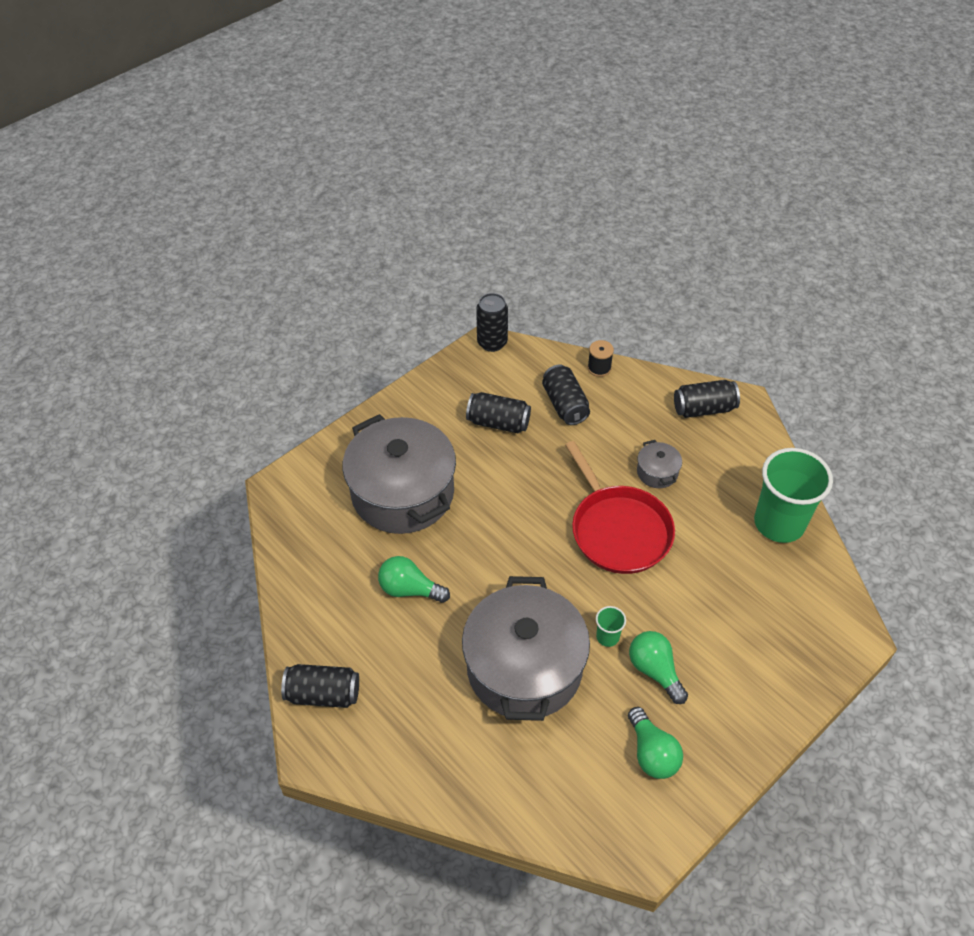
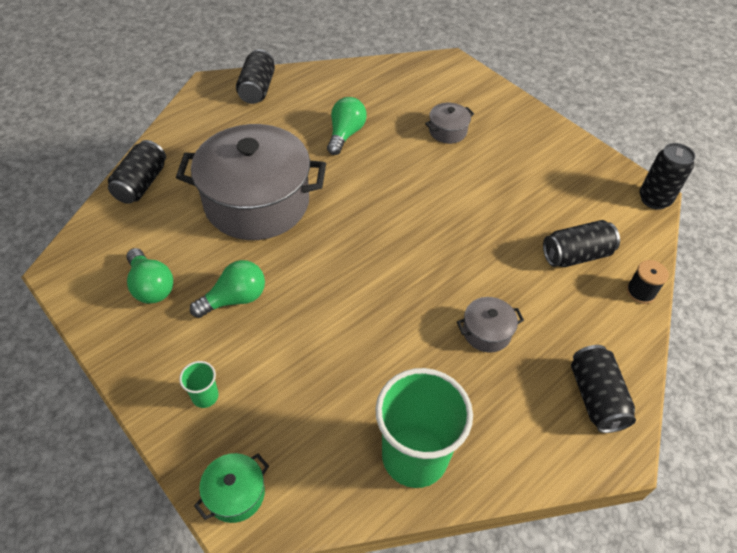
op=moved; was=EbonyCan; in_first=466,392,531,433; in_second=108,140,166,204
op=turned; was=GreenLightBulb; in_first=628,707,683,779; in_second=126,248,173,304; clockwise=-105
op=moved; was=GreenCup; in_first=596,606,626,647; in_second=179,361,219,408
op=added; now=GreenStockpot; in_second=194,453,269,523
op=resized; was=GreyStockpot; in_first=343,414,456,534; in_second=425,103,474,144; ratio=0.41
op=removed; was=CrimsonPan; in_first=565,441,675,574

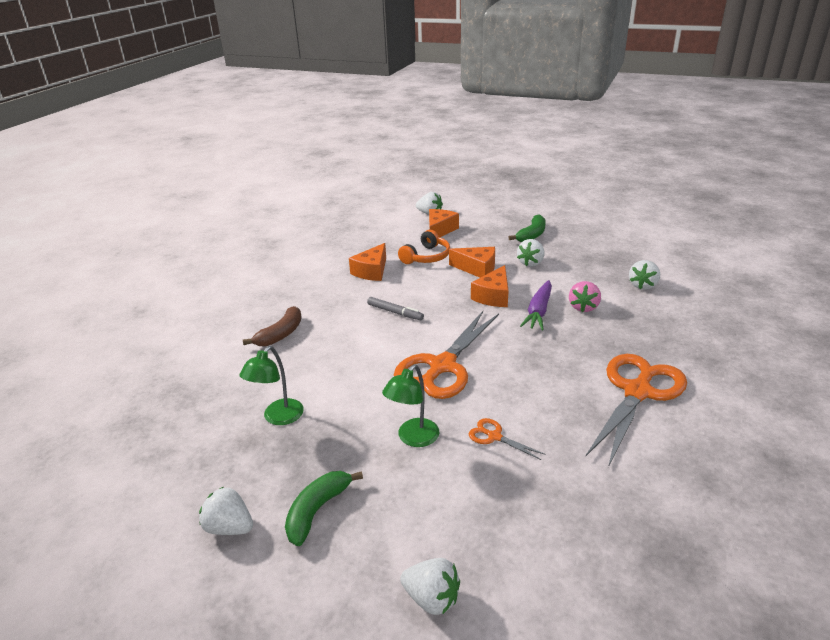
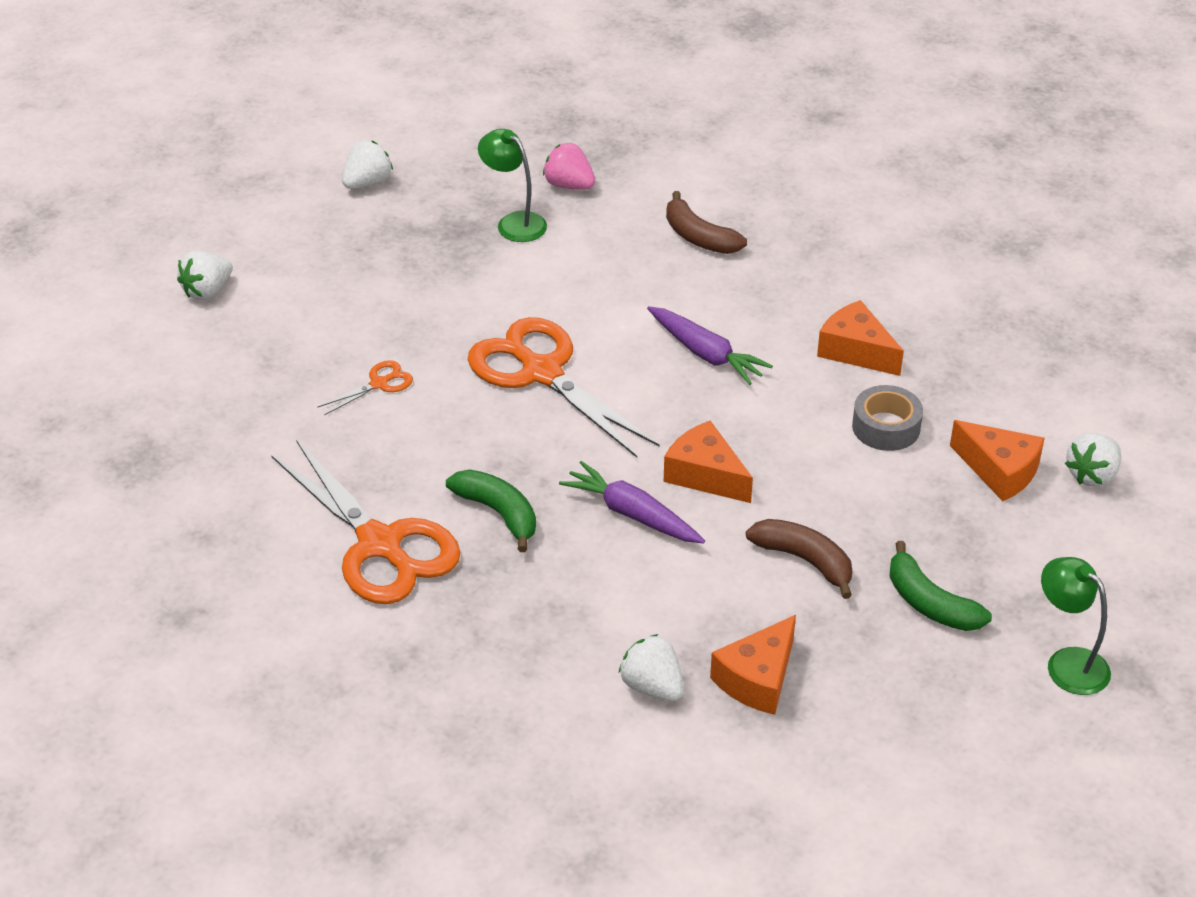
op=moved; was=GreenToyBanana; in_first=285,471,363,546; in_second=446,470,536,552
op=moved; was=RosePinkStrawberry; in_first=569,281,601,312; in_second=543,143,595,190
op=replaced; was=GreyMarker; now=PurpleCarrot; in_first=367,297,424,320; in_second=647,306,773,385
op=moved; was=OrangeColouredCheeseWedge; in_first=449,247,495,278; in_second=710,615,796,715
op=replaced; was=SnowWhiteStrawberry; now=BrownToyBanana; in_first=517,239,544,267; in_second=746,519,853,599
op=replaced; was=OrangeColouredHeadphones; now=GreyStickyTape; in_first=398,230,450,264; in_second=852,385,923,451
op=moved; was=GreenDeskLamp; in_first=382,364,440,447; in_second=1041,557,1111,695

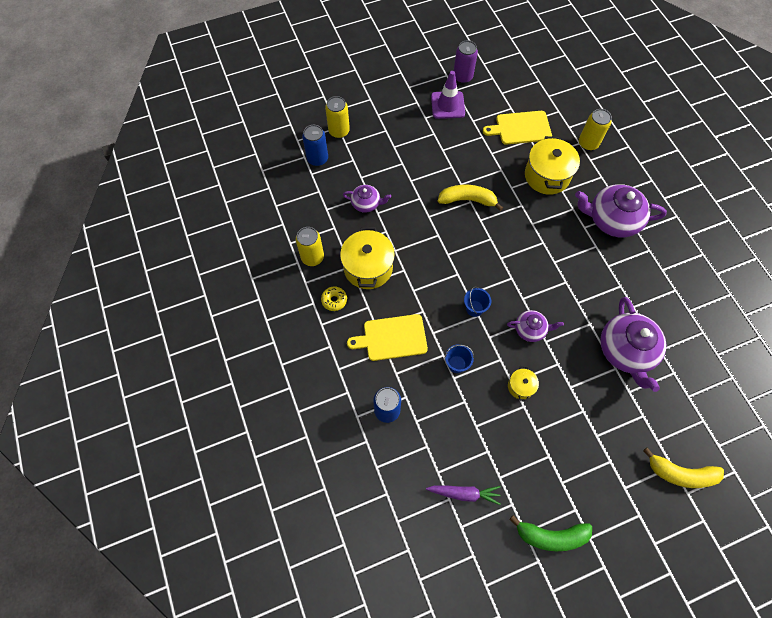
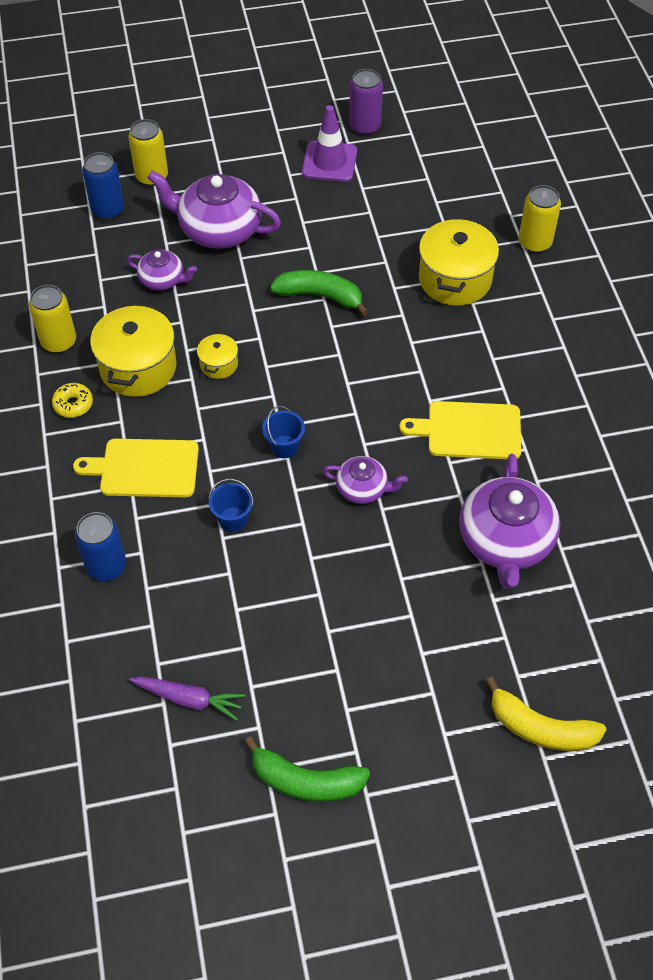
op=moved; was=PurpleTeaPot; in_first=575,184,667,238; in_second=147,170,281,249
op=moved; was=GoldenStockpot; in_first=508,366,539,401; in_second=197,332,238,379
op=recoloured; was=GoldenToyBanana; now=GreenToyBanana; in_first=438,185,503,211; in_second=270,270,369,316
op=moved; was=GoldenBreadBoard; in_first=483,111,552,145; in_second=399,401,521,459

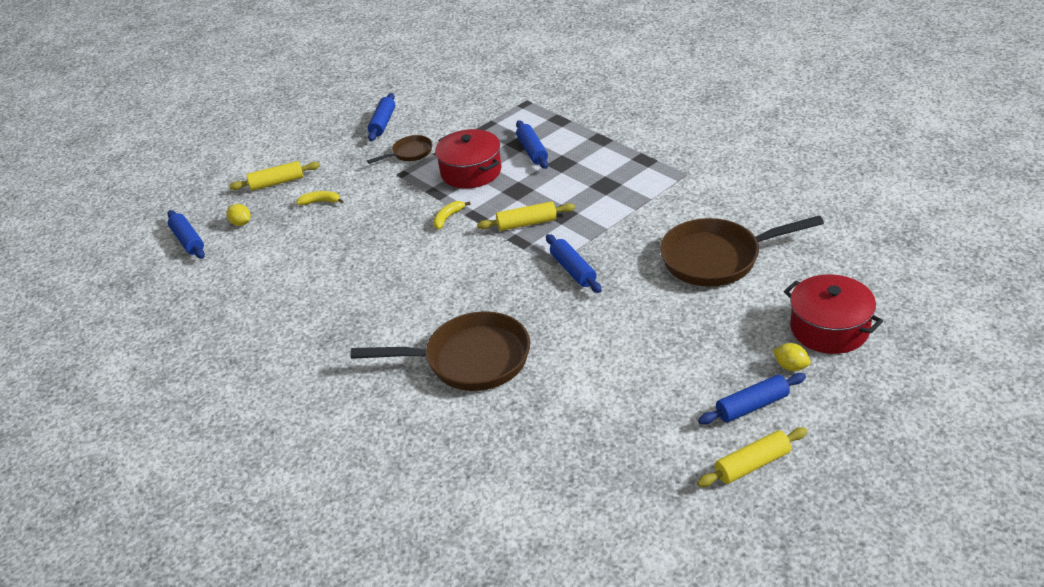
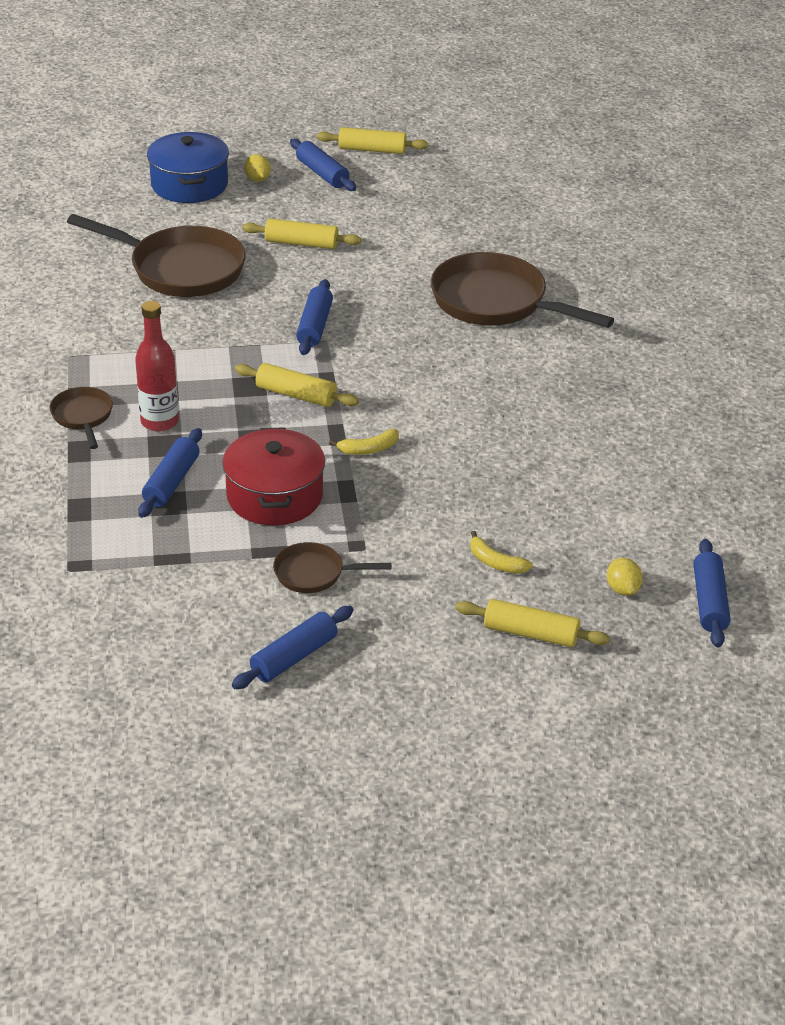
op=added; now=BrownPan; in_second=50,387,113,449
op=added; now=CrimsonDrinkBottle; in_second=135,301,179,432
op=recoloured; was=CrimsonStockpot; now=CobaltStockpot; in_first=784,274,883,354; in_second=147,132,229,203
op=added; now=GoldenDoughRoller; in_second=242,218,362,249
op=turned; was=CobaltDoughRoller; in_first=698,373,806,424; in_second=290,139,356,191; clockwise=45

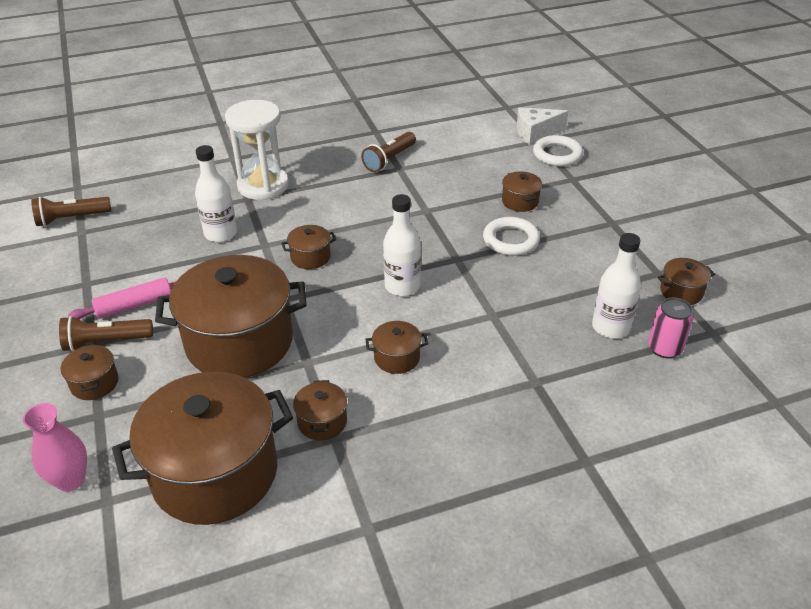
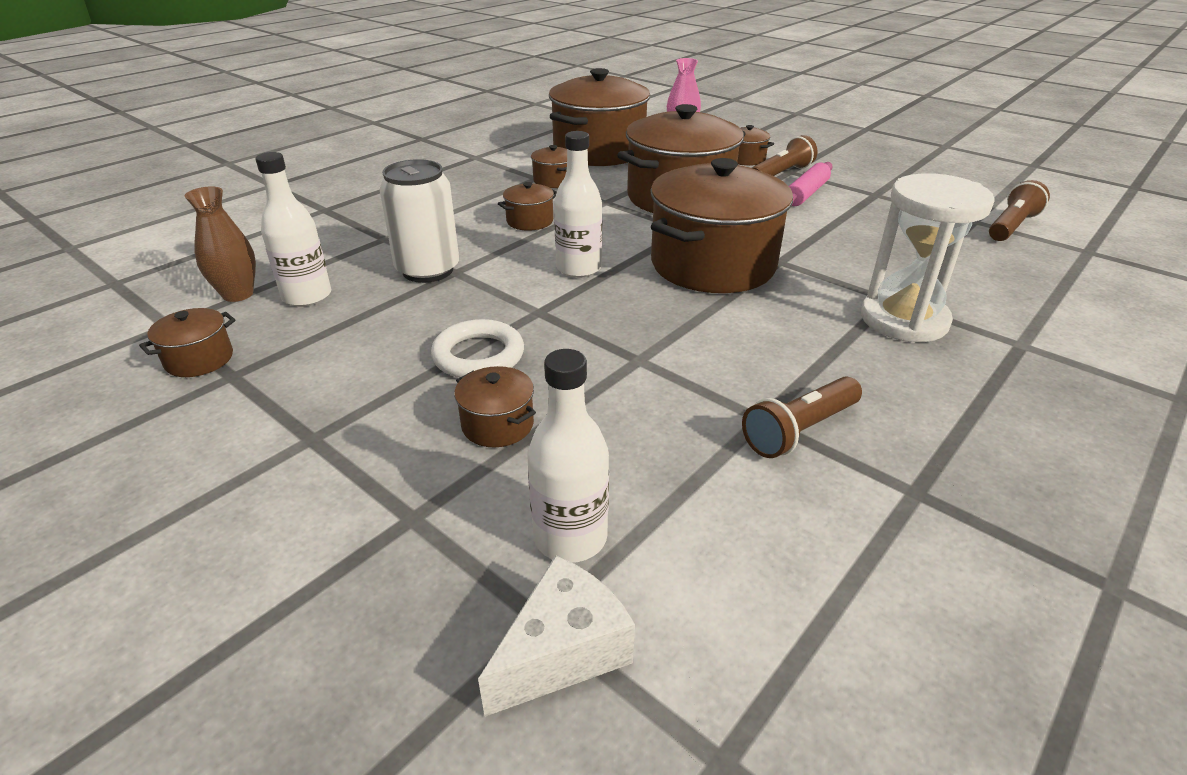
op=replaced; was=RosePinkCan; now=BrownTallVase; in_first=648,297,694,358; in_second=185,186,256,302
op=added; now=SnowWhiteCan; in_second=380,159,459,283
op=moved; was=SnowWhiteDrinkBottle; in_first=195,145,237,242; in_second=528,349,609,563
op=resized; was=BrownStockpot; in_first=281,225,336,269; in_second=651,158,793,293; ratio=2.39
op=turned; was=BrownFlashlight; in_first=361,132,416,172; in_second=742,376,862,458; clockwise=-135
op=removed; was=SnowWhiteTorus; in_first=533,135,583,166

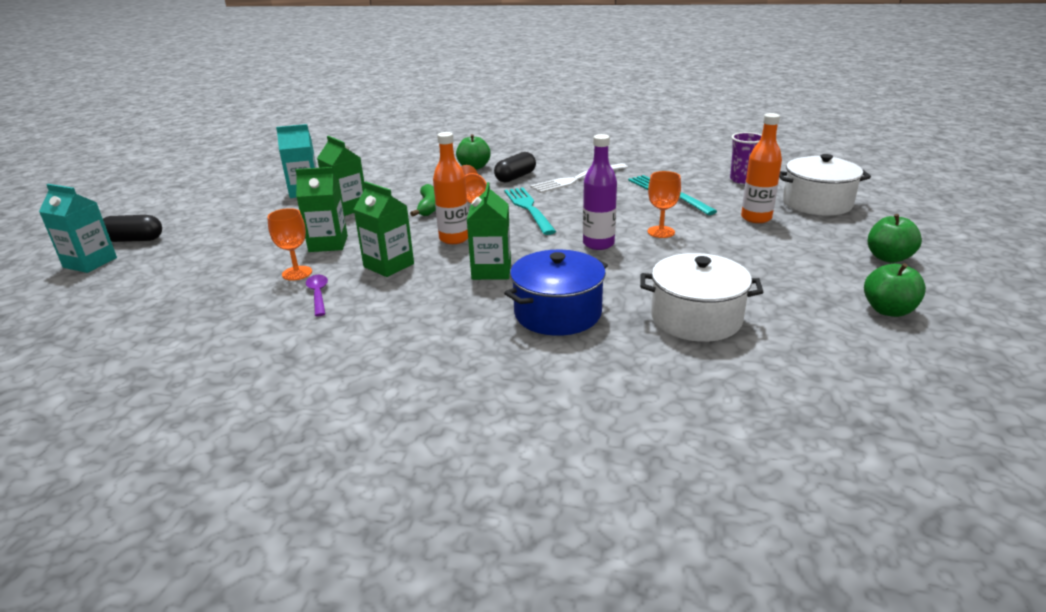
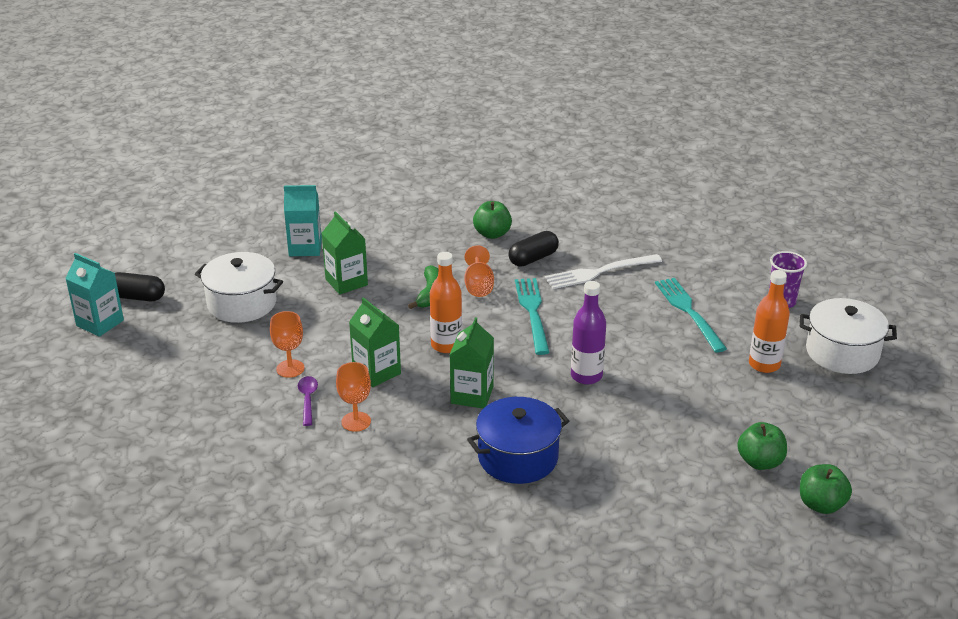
op=moved; was=SnowWhiteStockpot; in_first=640,253,763,342; in_second=195,252,283,323
op=moved; was=OrangeColouredChalice; in_first=648,171,681,238; in_second=336,362,371,432
op=moved; was=GreenApple; in_first=868,214,922,263; in_second=737,422,787,470
op=removed; was=GreenCarton; in_first=296,167,348,252

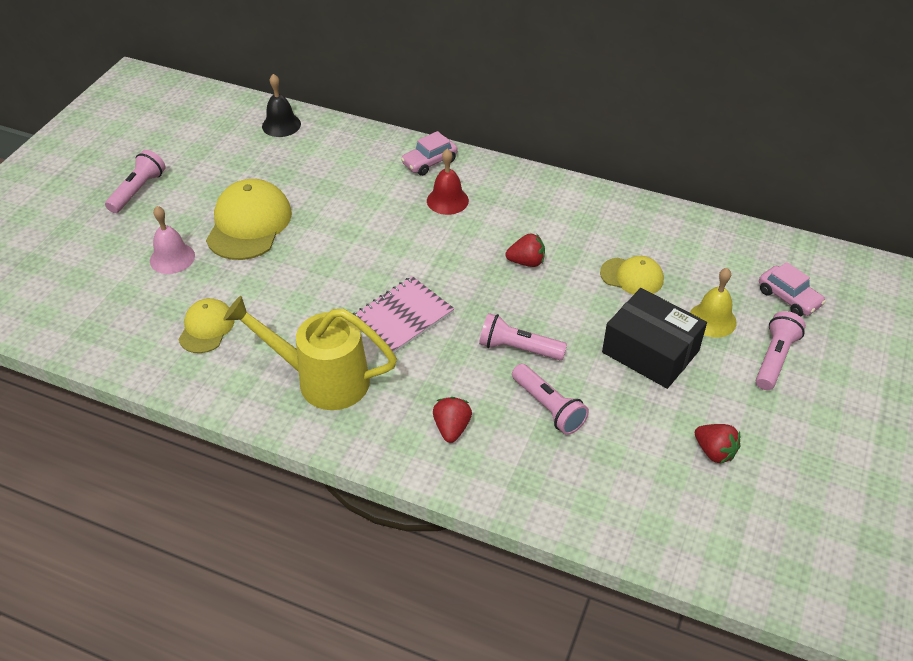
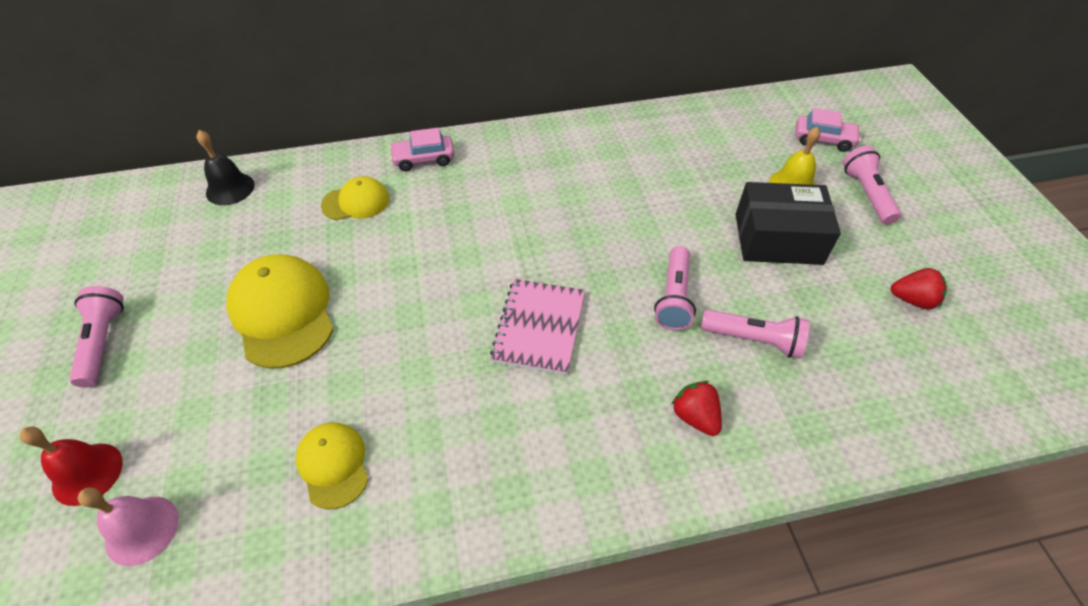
op=moved; was=CrimsonHandBell; in_first=427,149,469,215; in_second=19,426,123,506
op=moved; was=RosePinkHandBell; in_first=150,206,195,274; in_second=78,487,179,566
op=moved; was=GoldenPeakedCap; in_first=600,256,664,295; in_second=321,176,389,220
op=turned; was=RosePinkCar; in_first=401,131,458,176; in_second=389,128,455,171; clockwise=60
op=turned; was=RosePinkFlashlight; in_first=479,313,567,360; in_second=654,246,696,331; clockwise=-60
op=removed; was=GoldenSprinklingCan; in_first=223,296,397,410
op=removed; was=CrimsonStrawberry; in_first=506,234,545,267

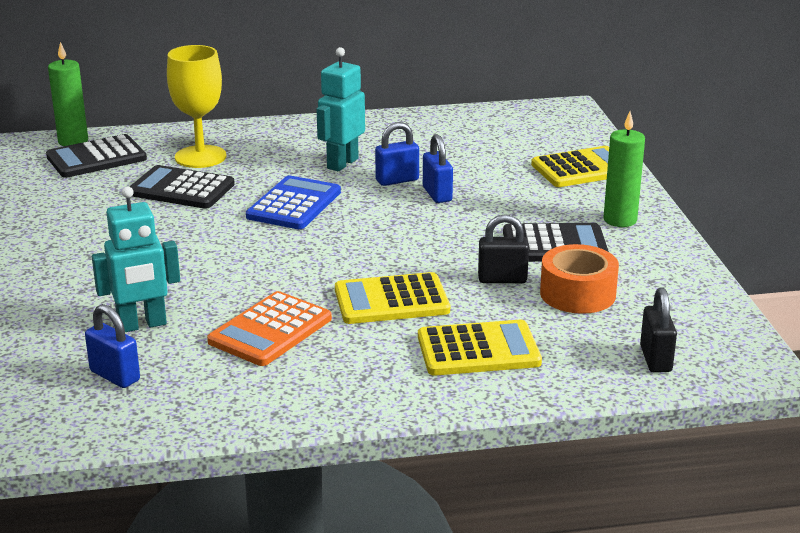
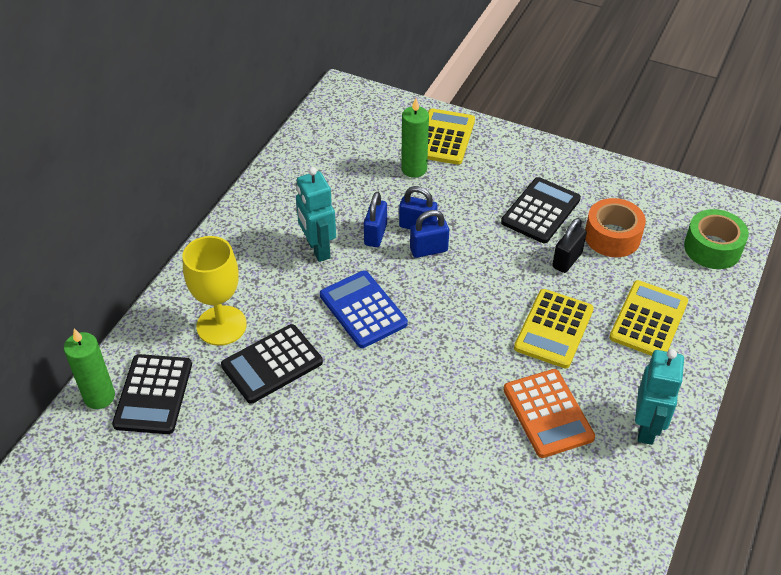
op=moved; was=GreenCandle; in_first=604,112,645,227; in_second=401,98,429,178
op=moved; was=CobaltLock; in_first=85,304,140,388; in_second=410,210,449,258
op=moved; was=TealRobotFigure; in_first=92,186,180,332; in_second=635,349,684,445
op=replaced; was=EbonyLock; now=GreenStickyTape; in_first=640,287,677,372; in_second=684,209,749,269

